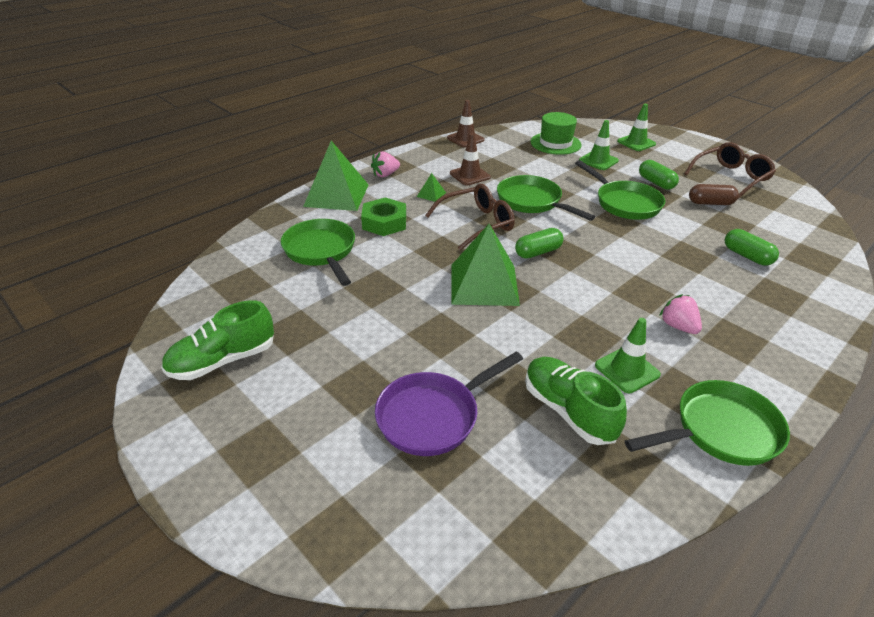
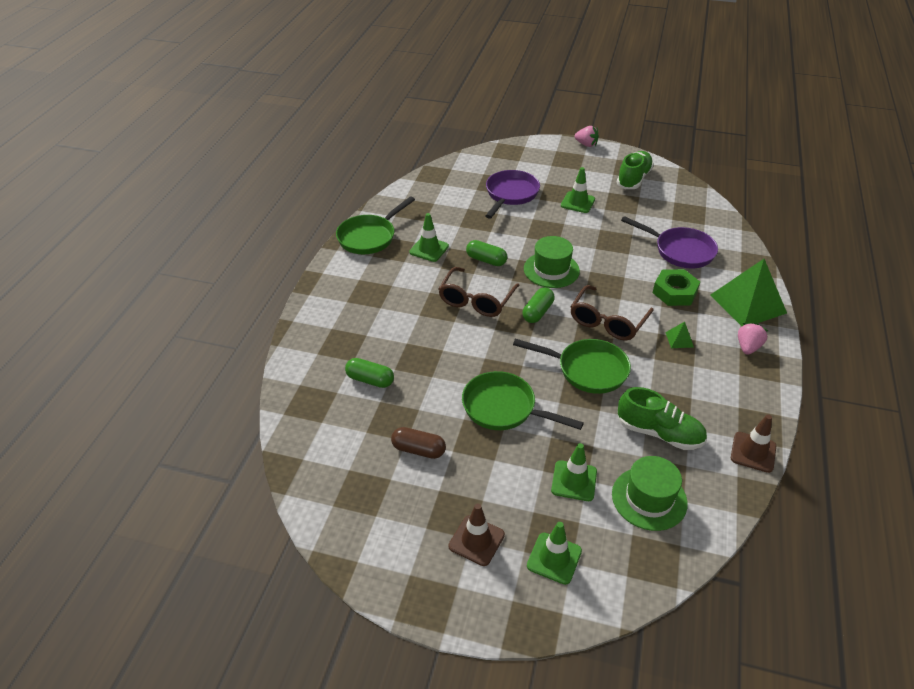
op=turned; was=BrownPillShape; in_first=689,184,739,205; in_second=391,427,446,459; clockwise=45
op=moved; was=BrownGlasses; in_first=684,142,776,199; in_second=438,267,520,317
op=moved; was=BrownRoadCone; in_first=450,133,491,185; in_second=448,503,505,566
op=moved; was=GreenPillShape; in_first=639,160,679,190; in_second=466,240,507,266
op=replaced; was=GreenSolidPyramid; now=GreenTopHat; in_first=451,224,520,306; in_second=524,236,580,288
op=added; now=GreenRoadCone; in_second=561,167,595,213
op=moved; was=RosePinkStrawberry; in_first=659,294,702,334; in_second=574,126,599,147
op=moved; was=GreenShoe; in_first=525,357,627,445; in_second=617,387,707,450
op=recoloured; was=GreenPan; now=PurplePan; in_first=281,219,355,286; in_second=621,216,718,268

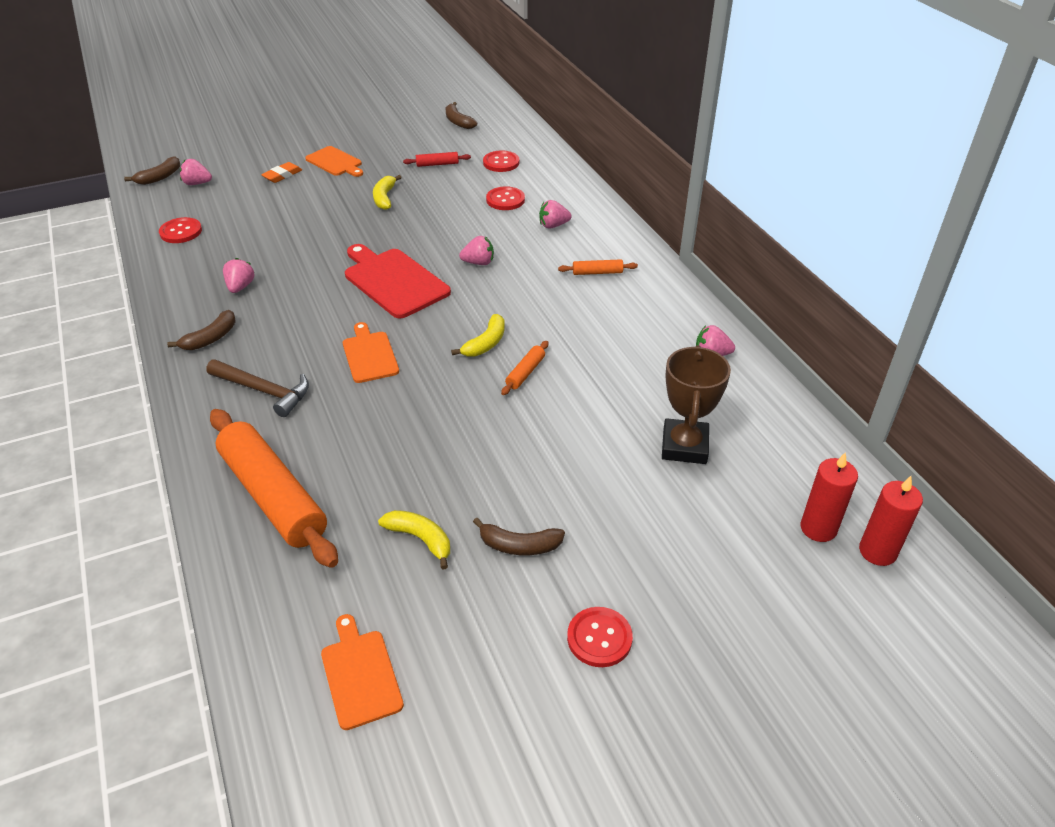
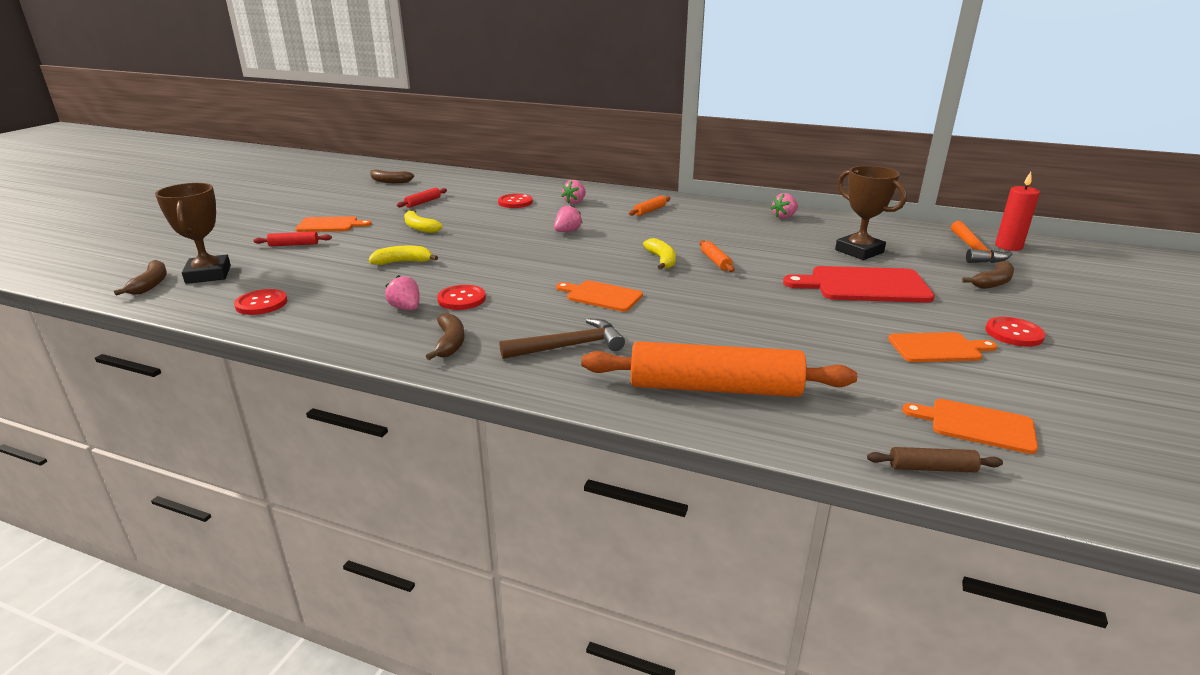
op=replaced; was=RosePinkStrawberry; now=BrownTrophy; in_first=180,159,212,185; in_second=155,183,231,284
op=replaced; was=OrangeColouredPencilEraser; now=CrimsonDoughRoller; in_first=261,162,302,183; in_second=253,232,332,246
op=moved; was=GoldenToyBanana; in_first=378,510,450,570; in_second=368,245,438,265
op=moved; was=CrimsonButton; in_first=483,150,519,172; in_second=437,285,486,310
op=moved; was=CrimsonBreadBoard; in_first=345,244,451,319; in_second=783,266,935,303
op=added; now=BrownDoughRoller; in_second=867,447,1003,473
op=added; now=OrangeColouredBreadBoard; in_second=888,332,997,362
op=replaced; was=CrimsonCandle; now=OrangeColouredClawHammer; in_first=800,452,858,542; in_second=951,221,1012,263
op=moved; was=BrownToyBanana; in_first=473,518,565,555; in_second=962,261,1014,289

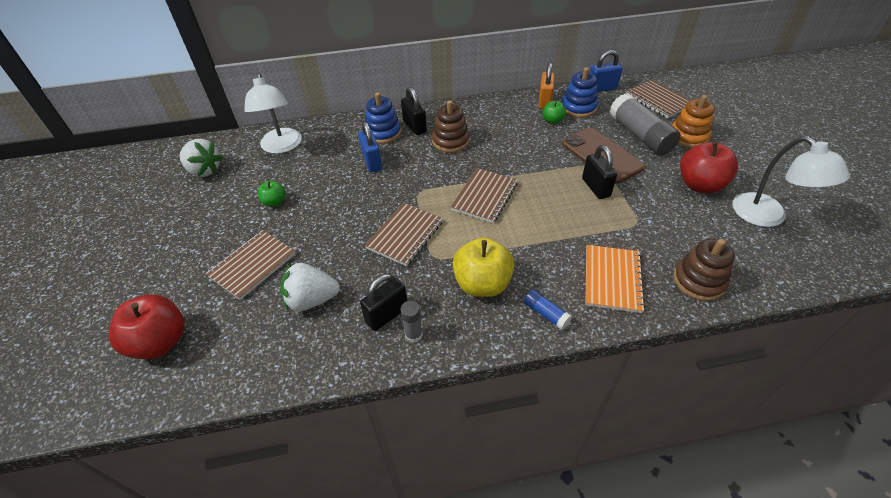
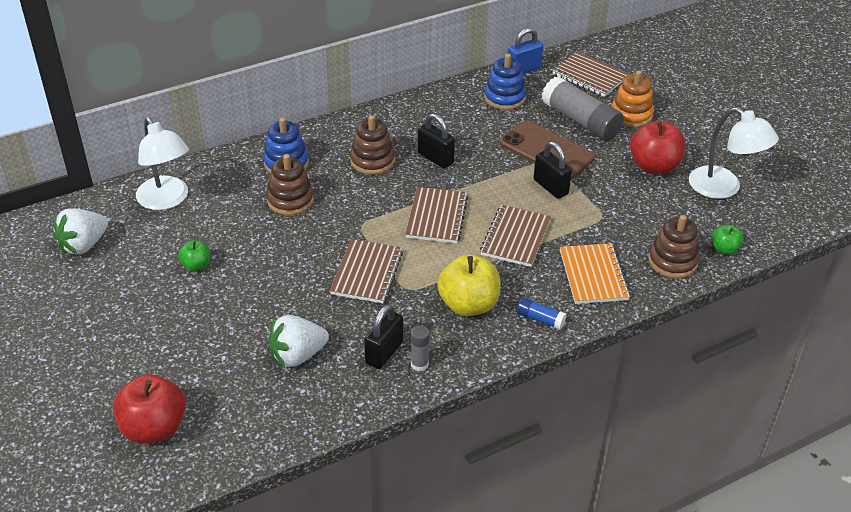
op=turned; was=SnowWhiteStrawberry; in_first=180,139,223,177; in_second=53,208,108,255; clockwise=120
op=replaced; was=CobaltLock; now=BrownRingStacker; in_first=359,121,382,172; in_second=266,154,314,215
op=moved; was=EbonyLock; in_first=401,87,427,135; in_second=418,113,455,168
op=moved; was=BrownNotepad; in_first=206,230,296,300; in_second=480,205,551,267
op=moved; was=GreenApple; in_first=543,101,566,124; in_second=712,225,744,255
op=removed; was=OrangeColouredLock; in_first=539,62,555,109

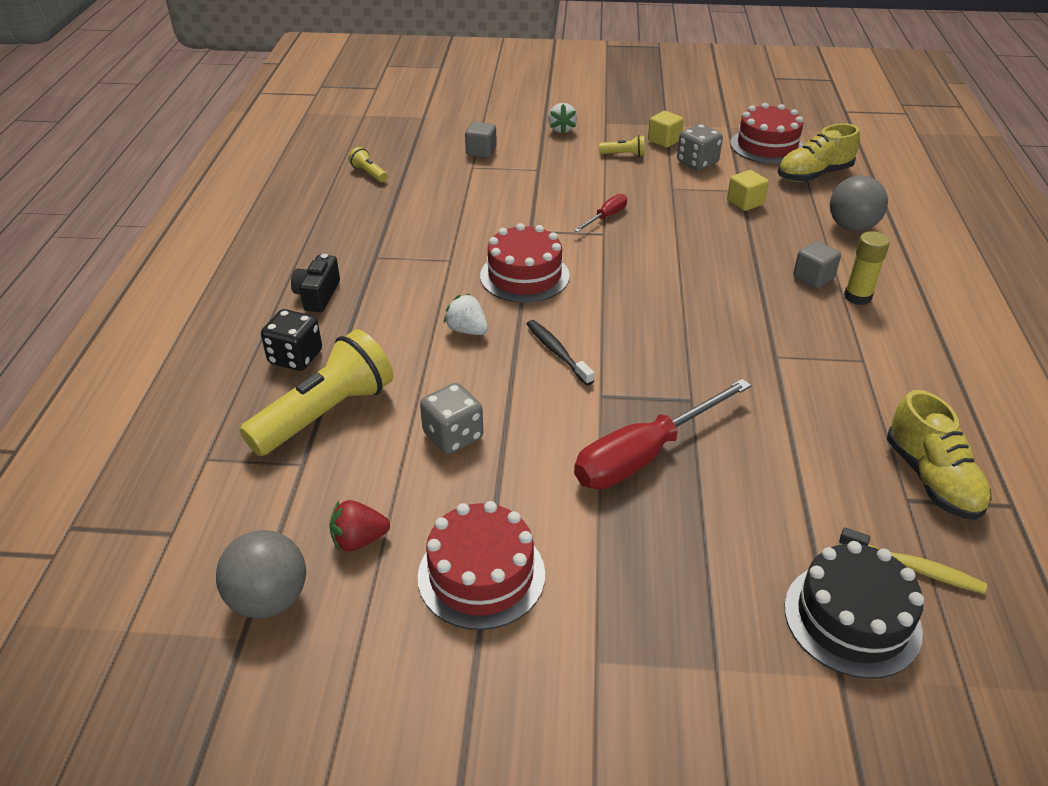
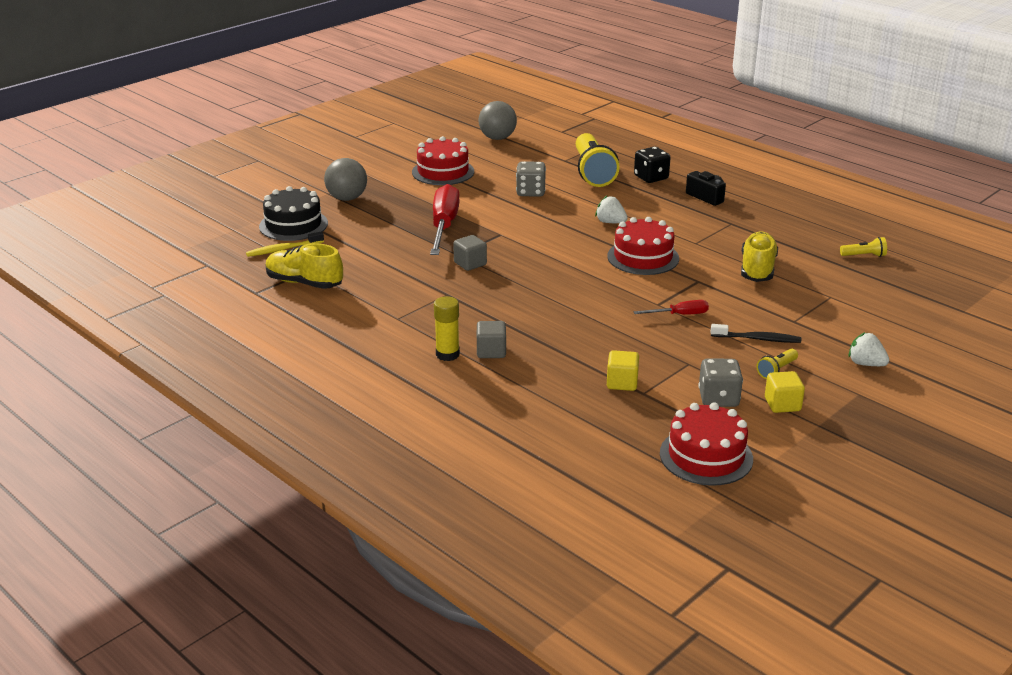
op=moved; was=GreyPlayBall; in_first=830,175,888,231; in_second=324,158,367,201
op=moved; was=GreySolidCube; in_first=465,122,497,158; in_second=453,235,487,271
op=turned; was=SnowWhiteStrawberry; in_first=444,294,488,335; in_second=595,196,628,223; clockwise=-135
op=turned; was=CrimsonScrewdriver; in_first=574,194,627,232; in_second=634,300,709,315; clockwise=-90
op=moved; was=EbonyDentalBrush; in_first=527,320,594,385; in_second=711,324,801,343
op=moved; was=GoldenShoe; in_first=778,123,860,182; in_second=741,232,778,282
op=removed; was=CrimsonStrawberry; in_first=329,500,390,551

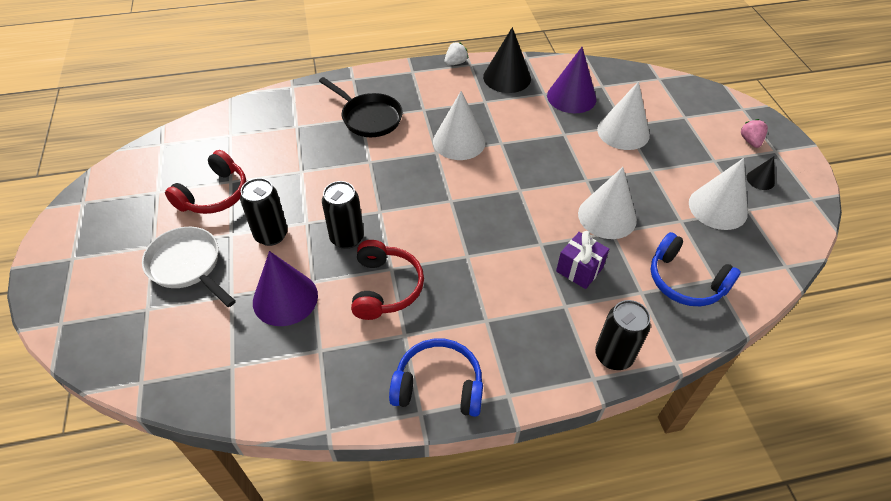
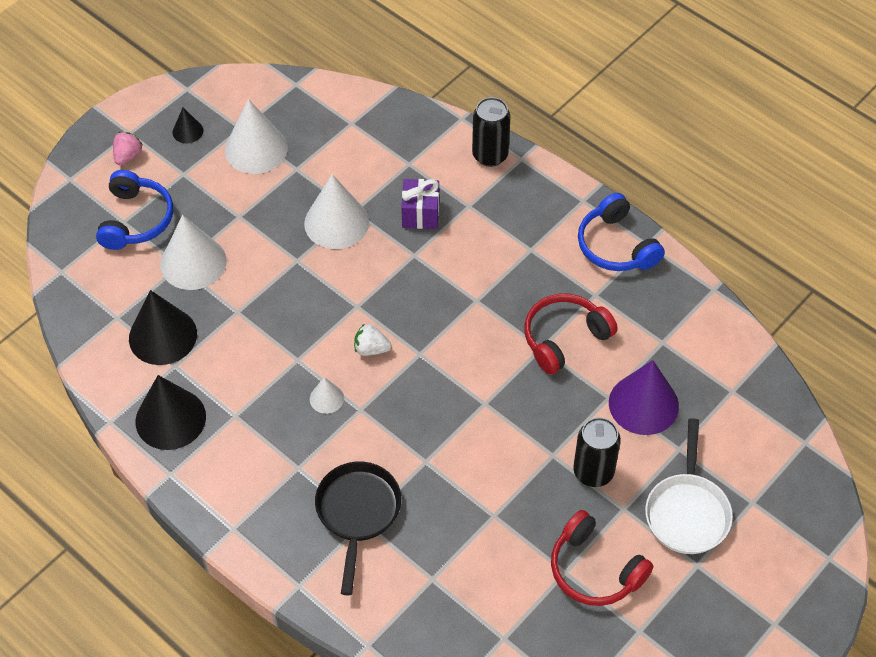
op=moved; was=CobaltHeadphones; in_first=651,232,741,306; in_second=96,170,173,250
op=turned; was=RosePinkStrawberry; in_first=741,119,768,148; in_second=113,132,143,165; clockwise=150
op=recoloured; was=PurpleConeShape; now=EbonyConeShape; in_first=547,47,596,113; in_second=129,290,197,365
op=resized; was=SnowWhiteConeShape; in_first=433,91,486,160; in_second=310,377,344,414; ratio=0.49
op=moved; was=SnowWhiteStrawberry; in_first=444,42,468,65; in_second=354,323,391,356
op=turned; was=CrimsonHeadphones; in_first=165,150,247,214; in_second=551,510,653,606; clockwise=-135
op=removed; was=EbonyCan; in_first=322,181,364,249

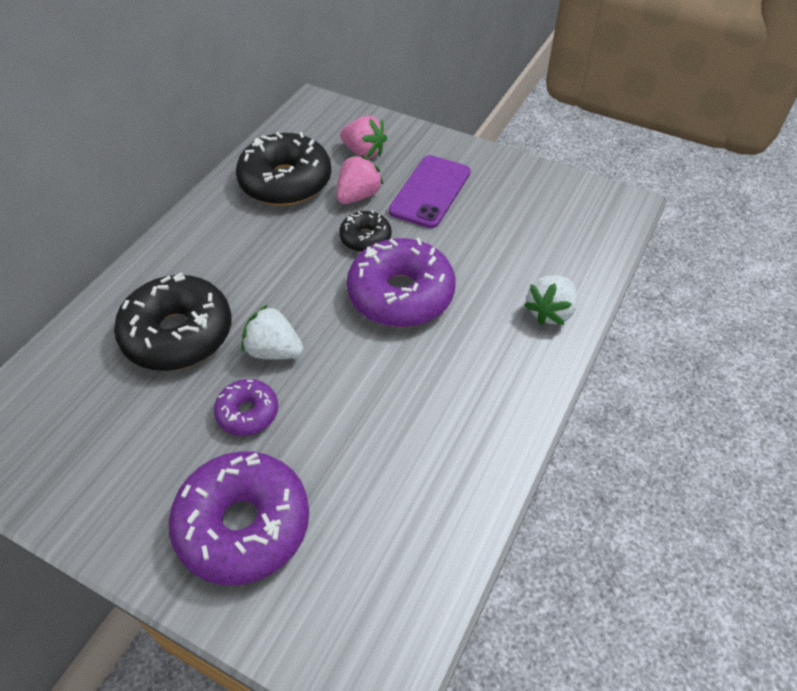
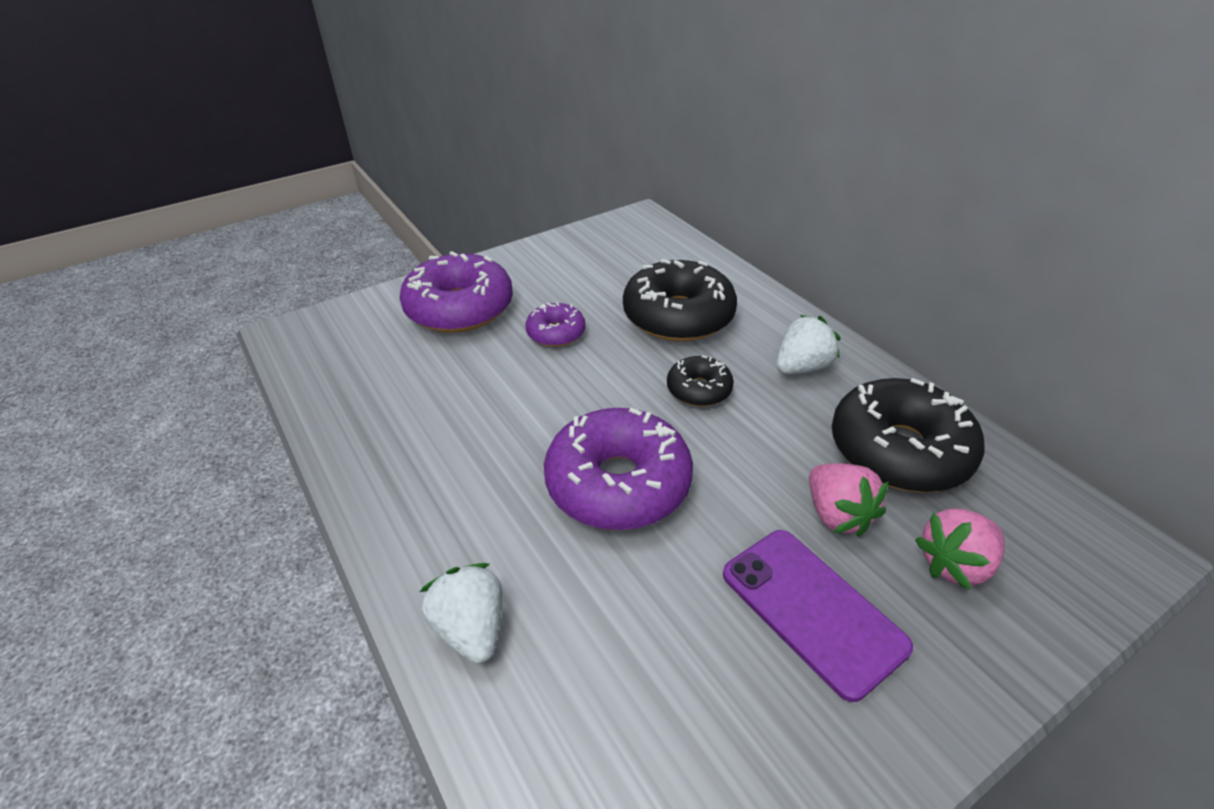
op=moved; was=EbonyDonut; in_first=339,210,392,252; in_second=667,355,734,407
op=moved; was=SnowWhiteStrawberry; in_first=241,305,303,360; in_second=776,315,841,374

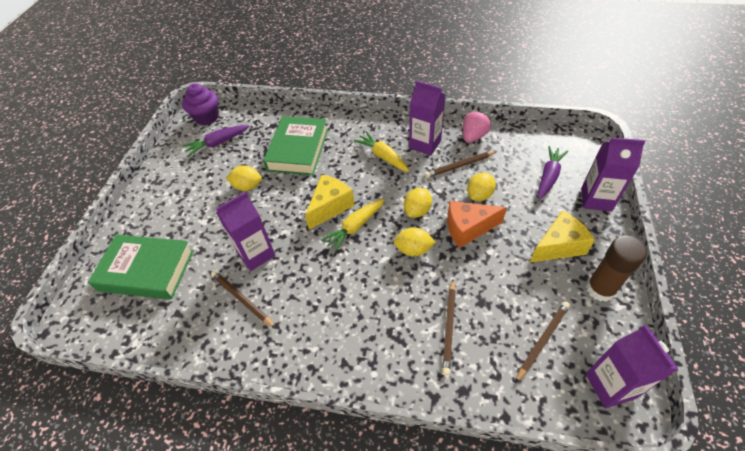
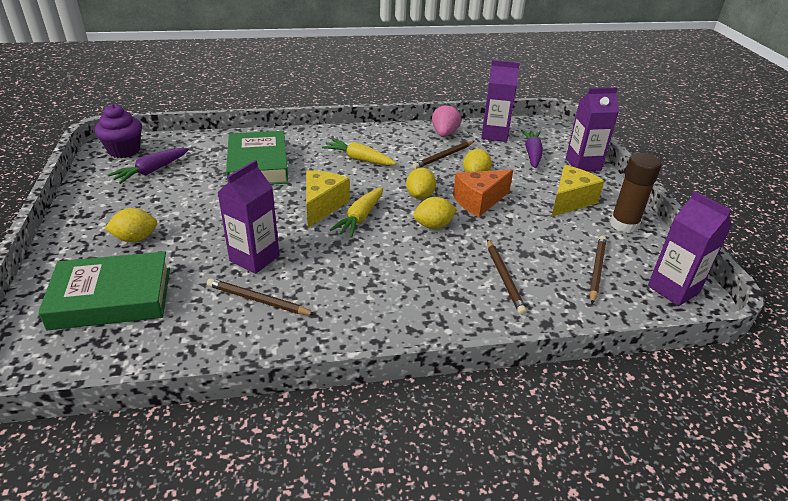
op=moved; was=GoldenToyLemon; in_first=226,165,262,191; in_second=104,208,157,242
op=moved; was=PurpleCarton; in_first=409,81,446,156; in_second=481,60,520,142

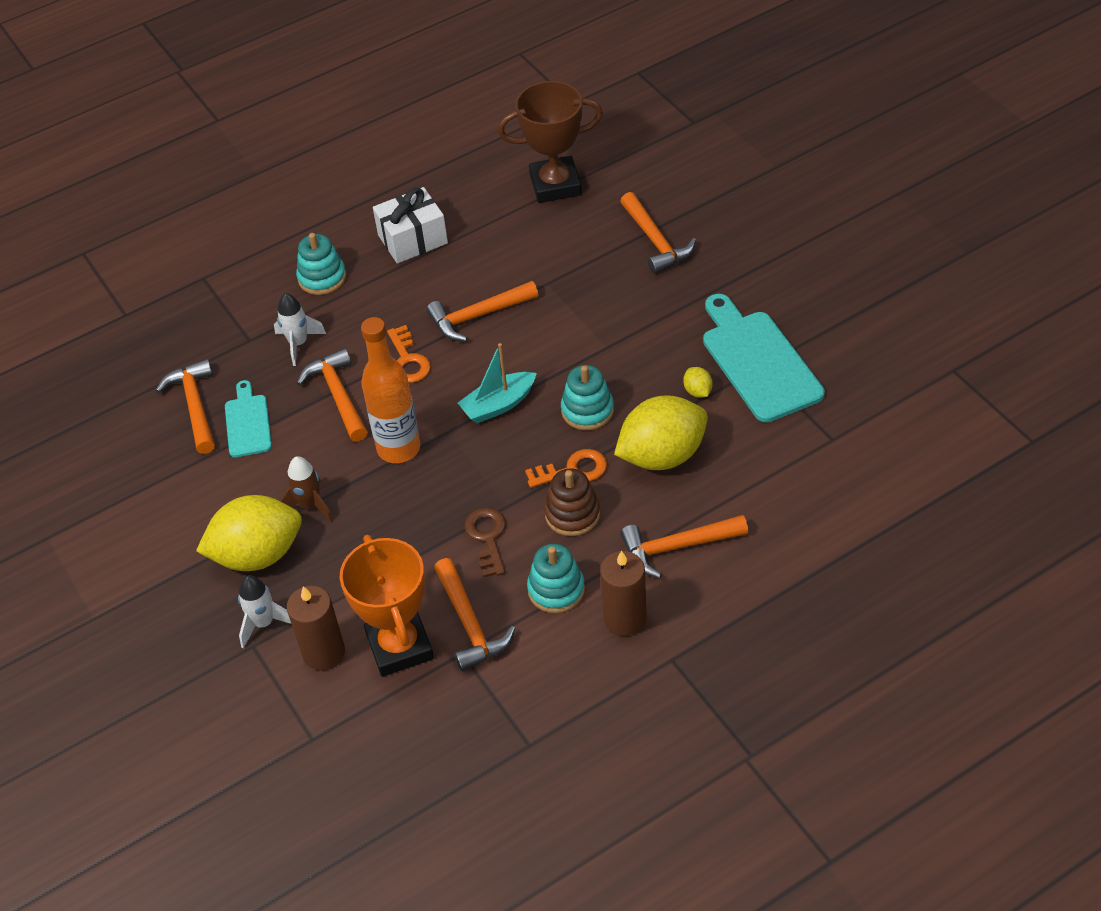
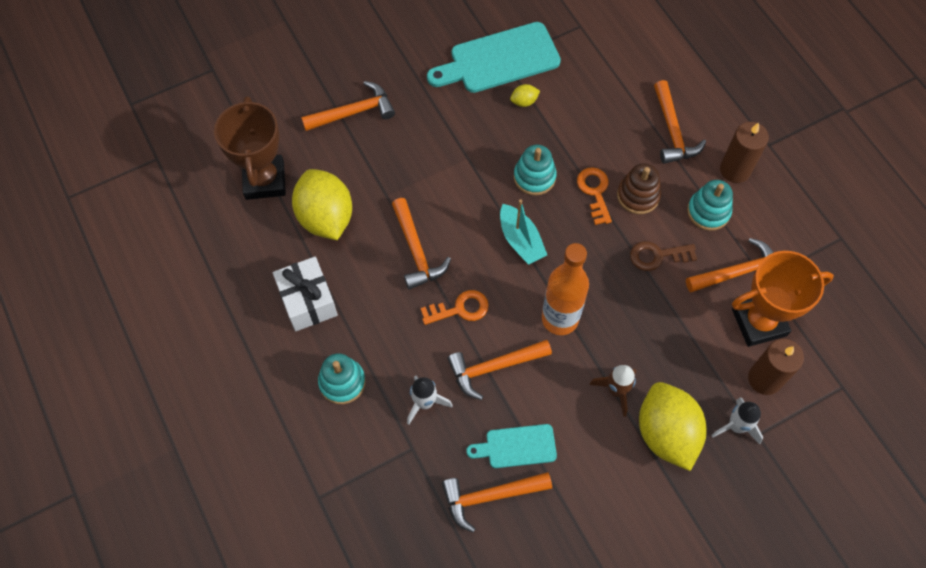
op=moved; was=GoldenToyLemon; in_first=614,395,708,470; in_second=292,169,352,240

